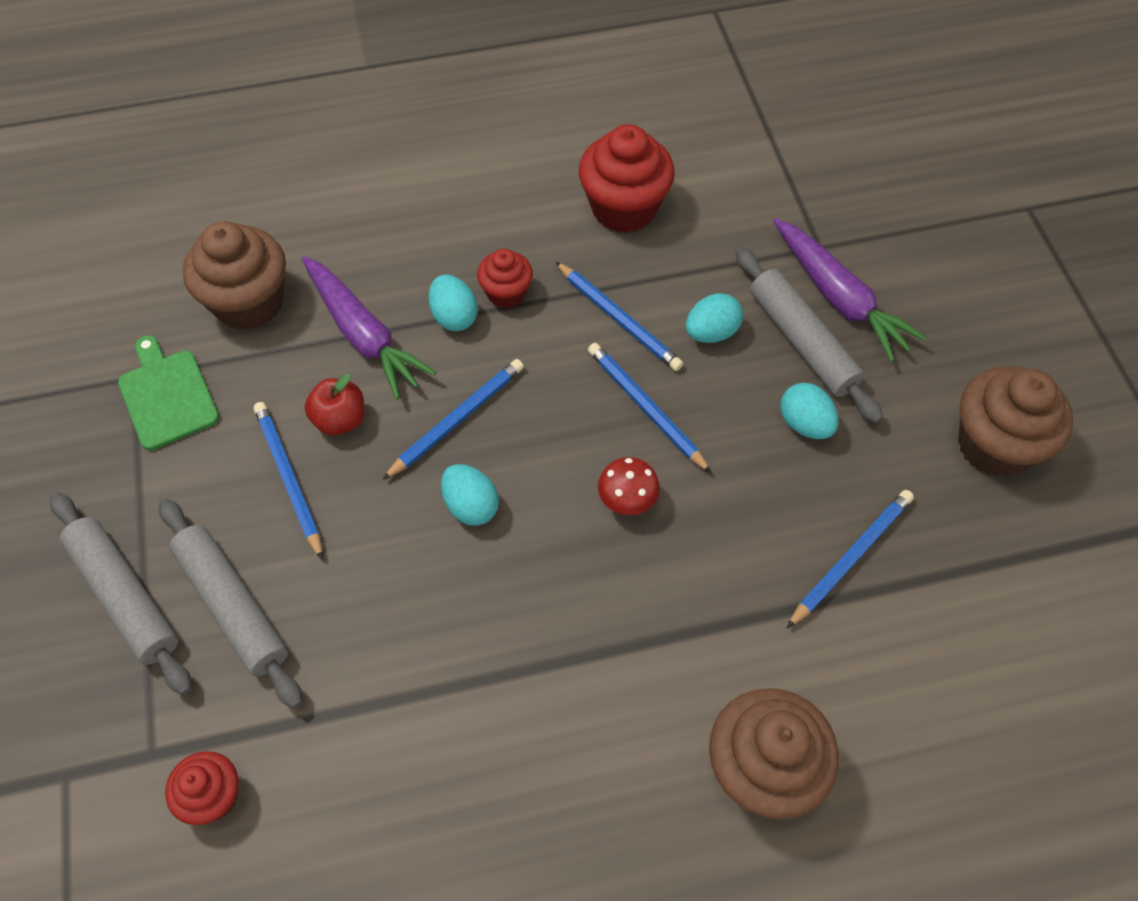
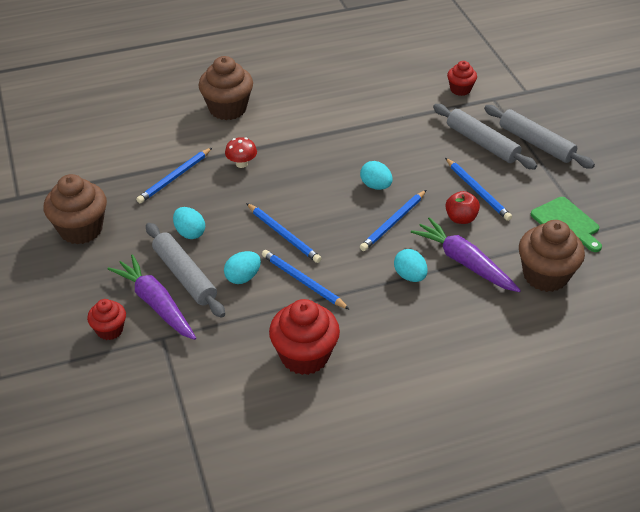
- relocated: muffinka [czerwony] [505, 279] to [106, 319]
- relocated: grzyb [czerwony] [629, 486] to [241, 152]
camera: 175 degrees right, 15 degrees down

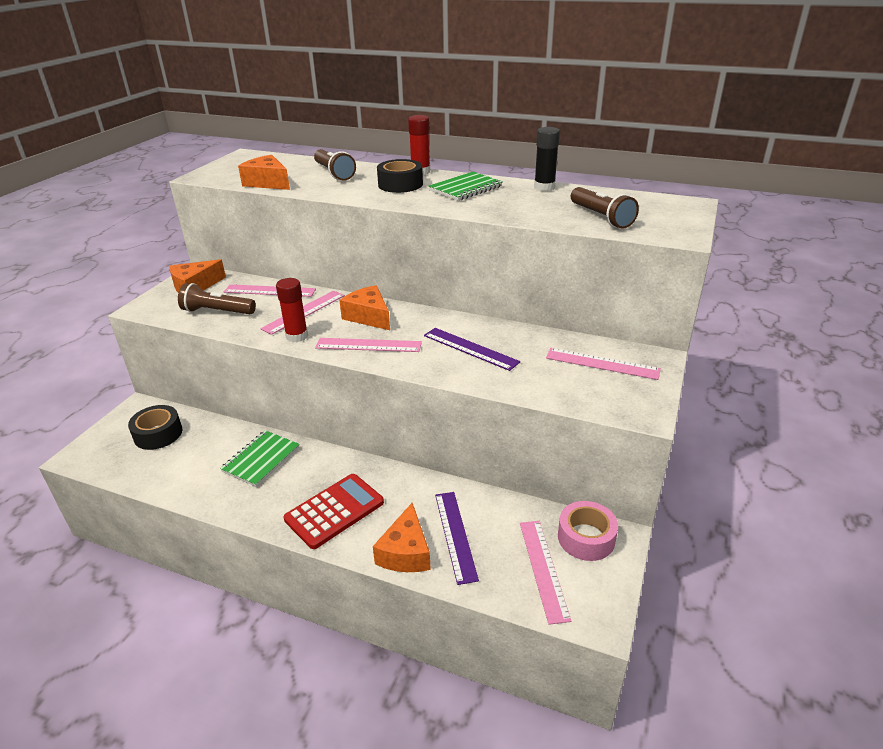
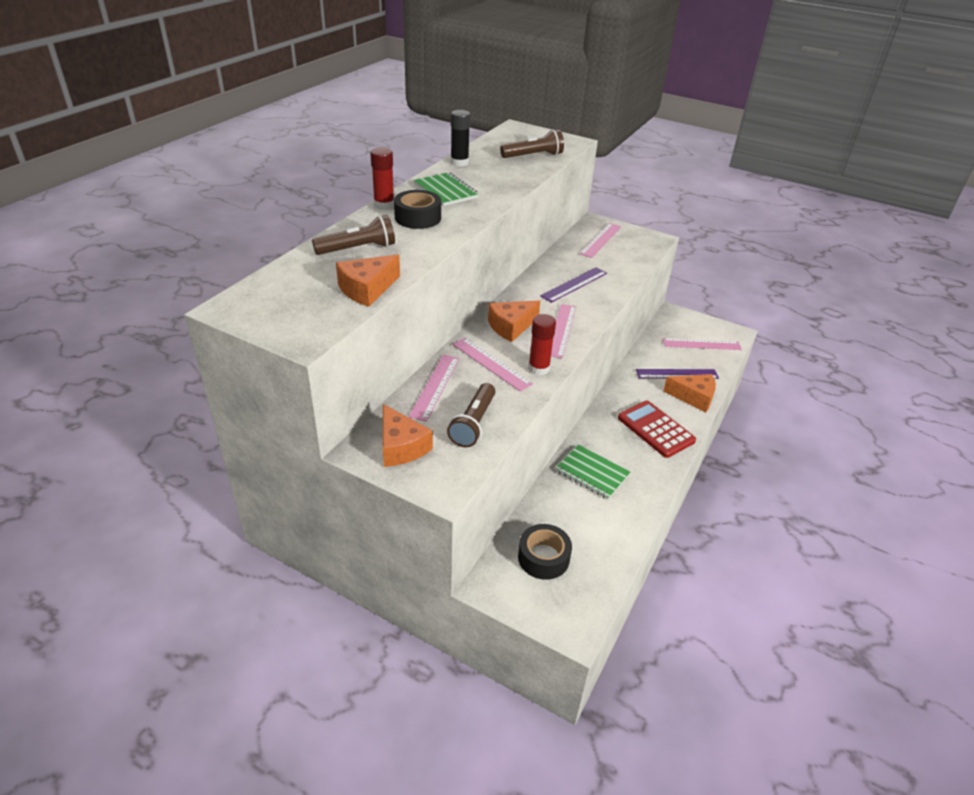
- missing: taśma klejąca [różowy] [588, 531]
camera: 85 degrees left, 5 degrees up

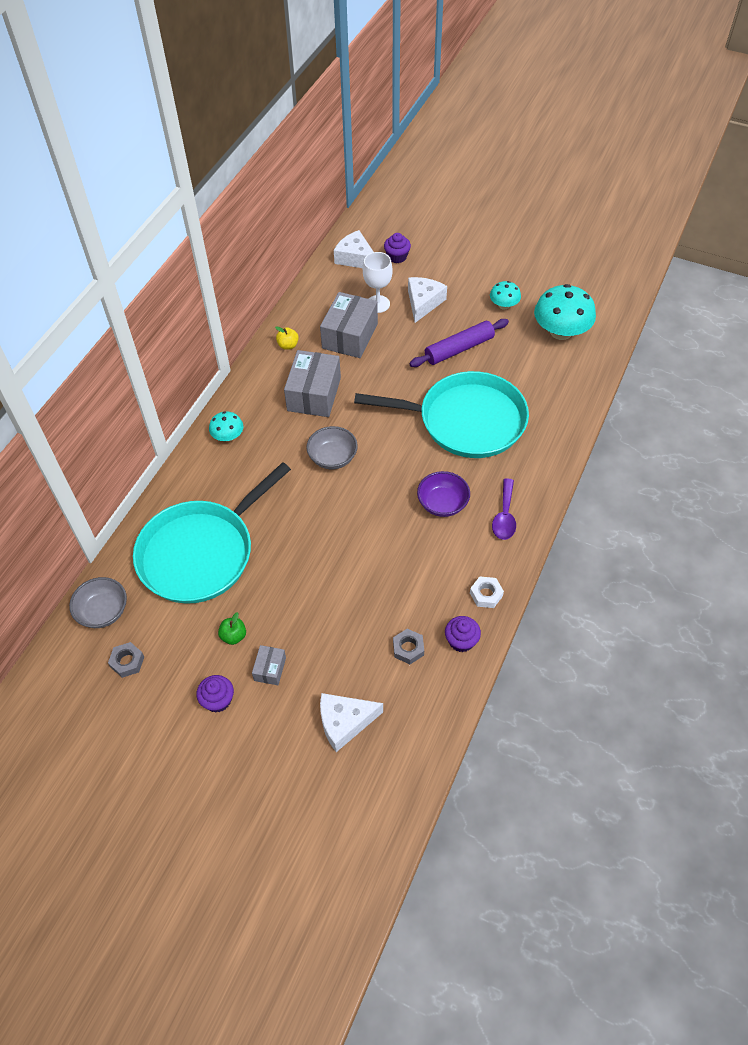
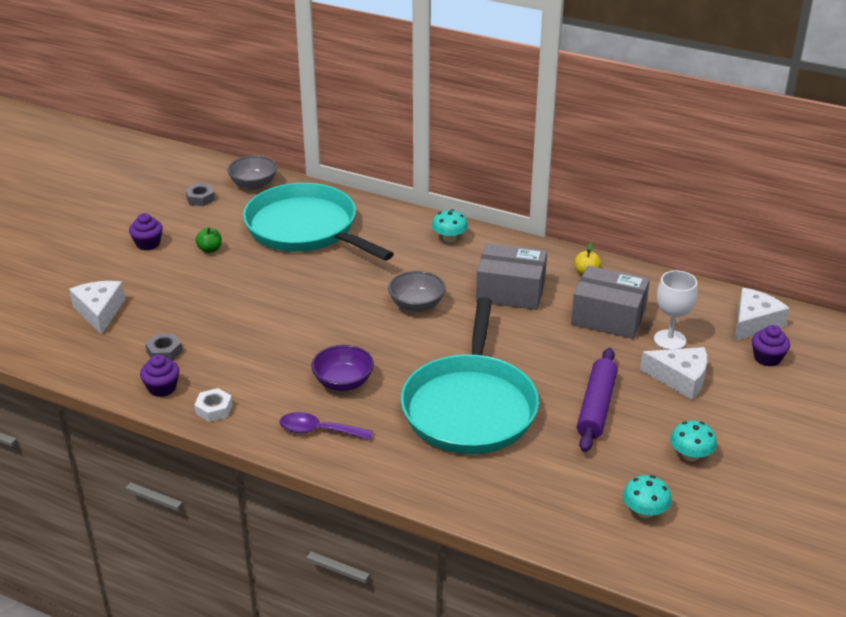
- spun: wałek do ciasta [fioletowy] [459, 343] = [597, 400] 45 degrees clockwise
- size: grzyb [turkusowy] [565, 312] = [647, 496] x0.53
- missing: pudełko [szary] [269, 665]
camera: 90 degrees right, 20 degrees down

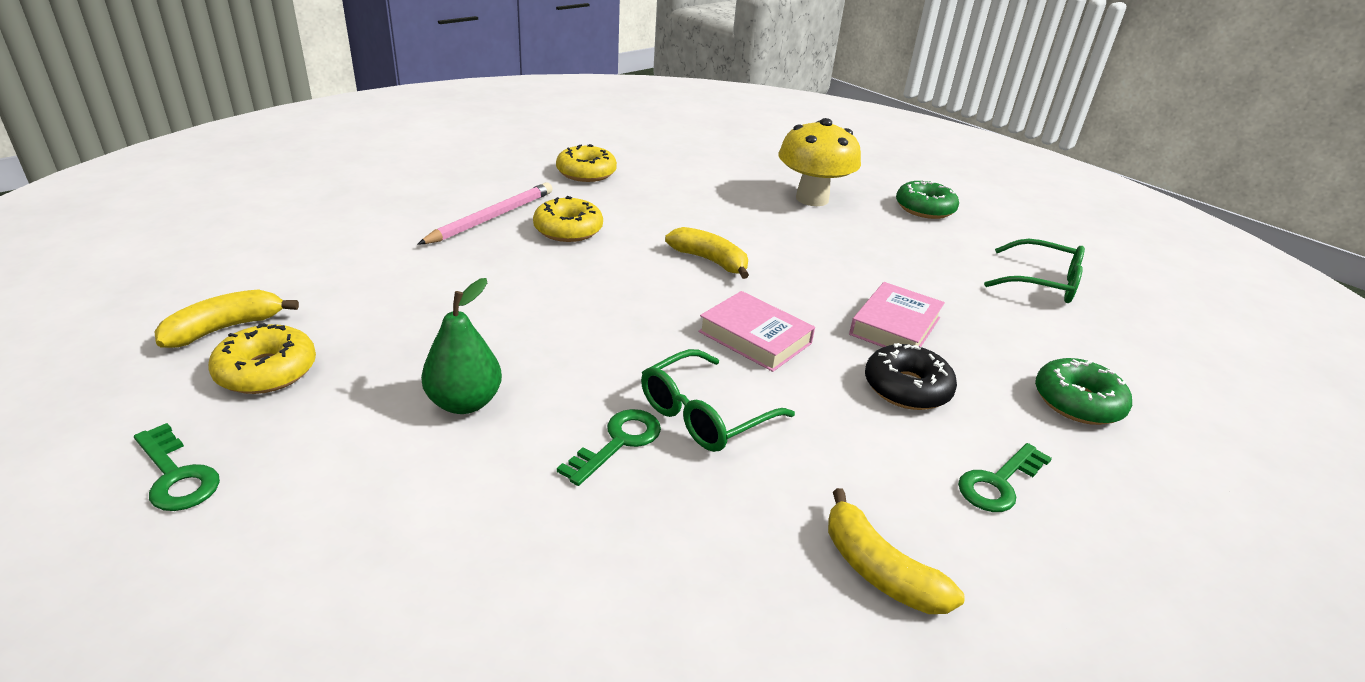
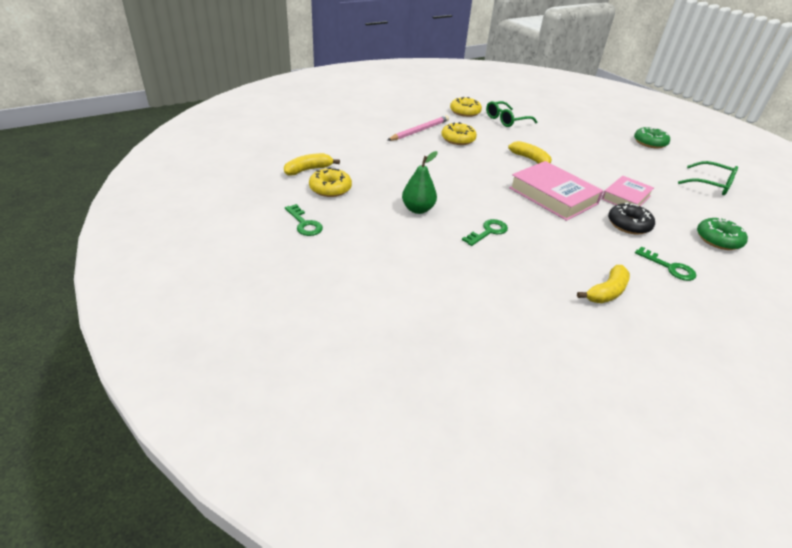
- relocated: okulary [zielony] [718, 400] to [512, 114]
- size: książka [różowy] [756, 331] = [556, 191] x1.57
- spun: banan [żółty] [896, 551] = [603, 284] 105 degrees counterclockwise
- spun: klucz [zielony] [1005, 477] = [665, 263] 105 degrees counterclockwise
- missing: grzyb [żółty] [820, 162]
camera: 10 degrees right, 5 degrees up

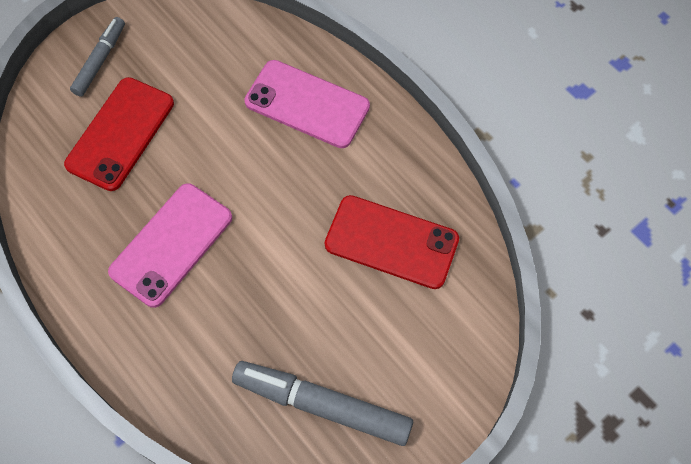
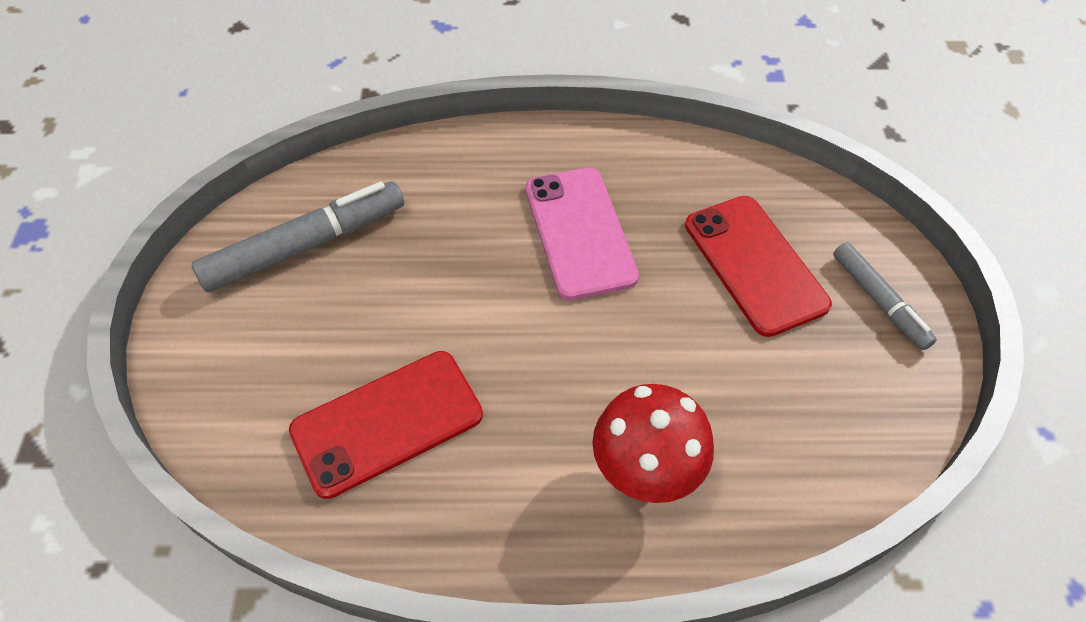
- exchanged: telefon [różowy] [307, 104] to grzyb [czerwony] [653, 443]
camera: 130 degrees right, 10 degrees down

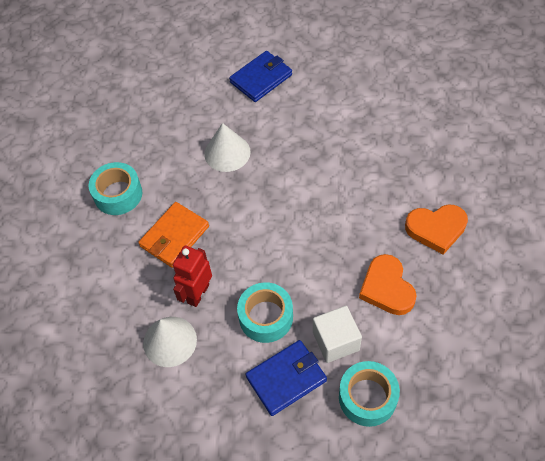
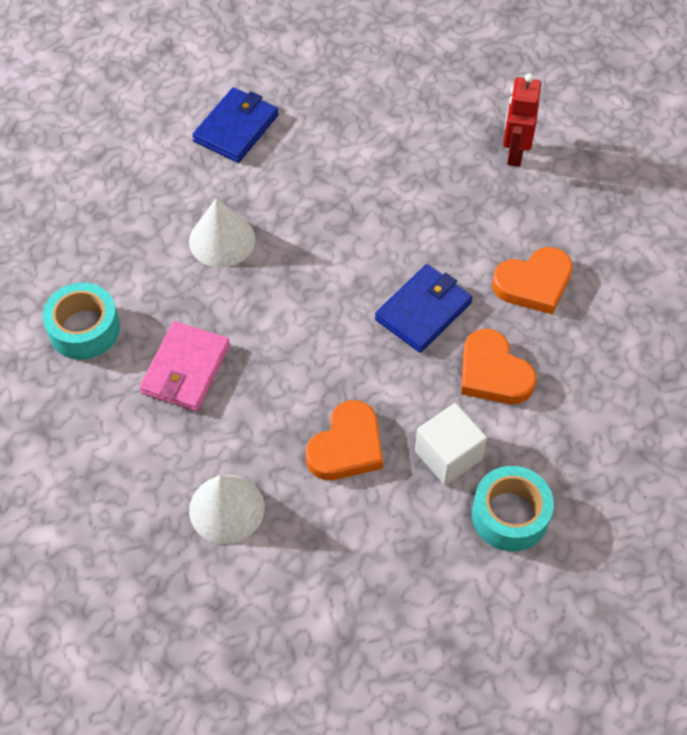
- colour: portfel [pomarańczowy] [173, 235] to portfel [różowy] [184, 366]
- exchanged: taśma klejąca [turkusowy] [265, 312] to serce [pomarańczowy] [344, 440]
- relocated: portfel [niebieski] [286, 378] to [424, 308]
- relocated: robot [czerwony] [192, 276] to [522, 120]
camera: 20 degrees left, 0 degrees up

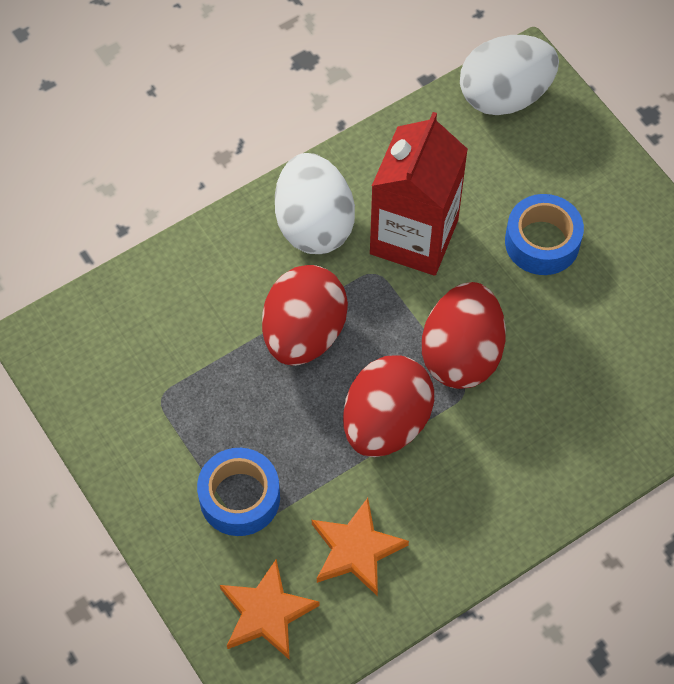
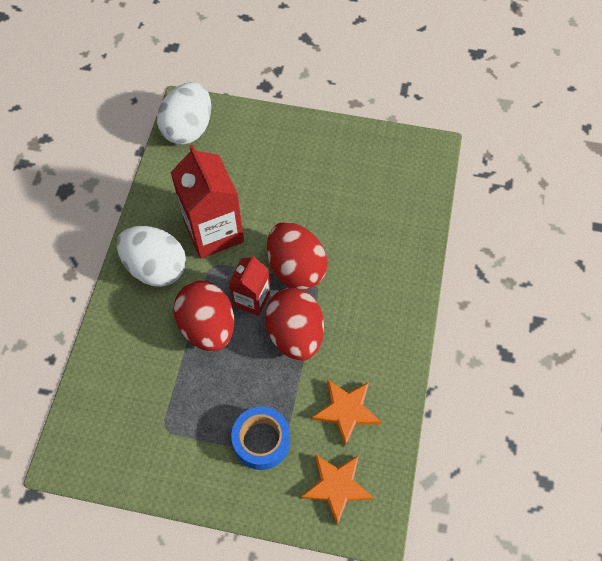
- appeared: karton mleka [czerwony] [249, 285]
- missing: taśma klejąca [niebieski] [544, 234]
camera: 45 degrees left, 0 degrees up

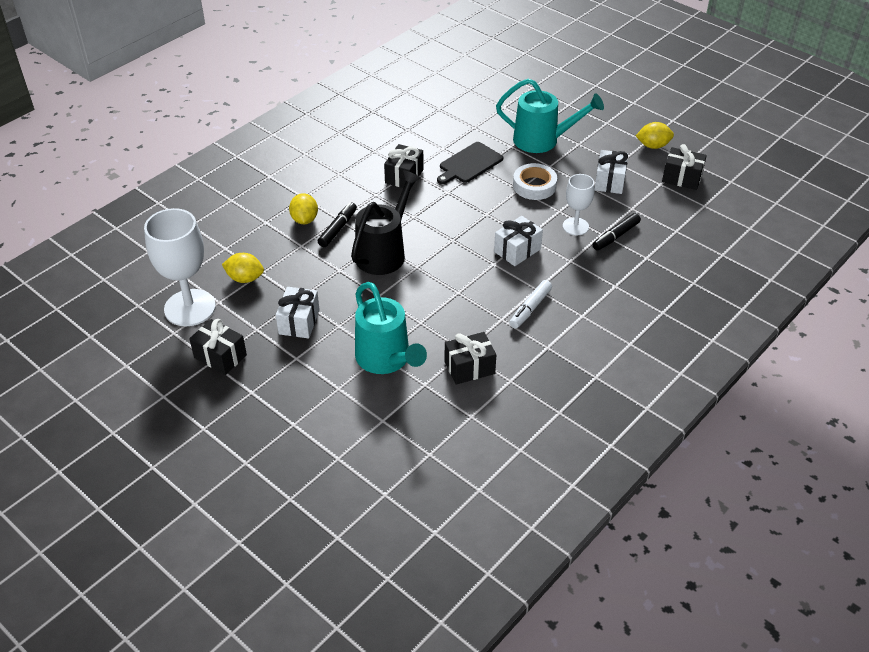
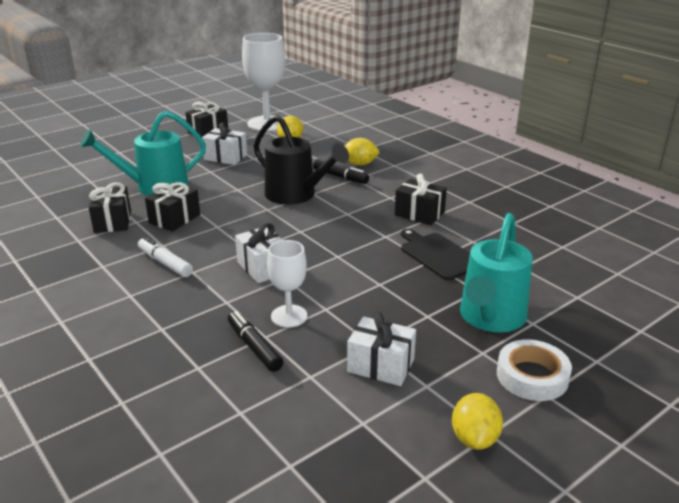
- relocated: prezent [czarny] [684, 167] to [172, 206]
- relocated: taśma klejąca [biały] [535, 181] to [534, 370]
camera: 100 degrees right, 15 degrees down

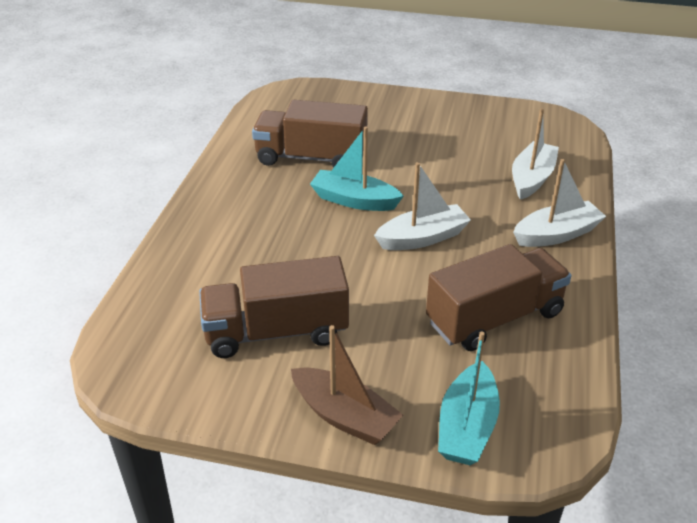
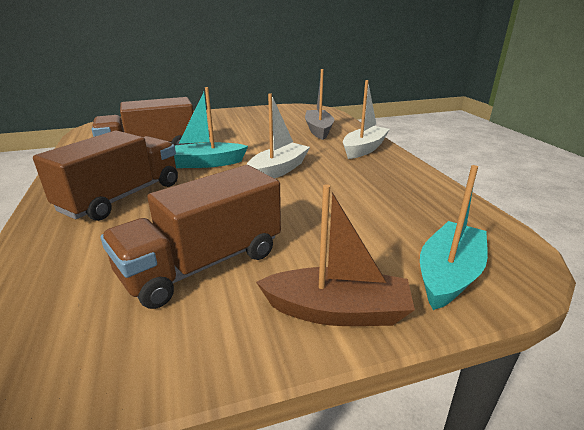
- relocated: ciężarówka [brązowy] [498, 297] to [105, 175]
- colour: łódka [biały] [535, 154] to łódka [szary] [319, 104]
- spun: łódka [turkusowy] [469, 398] = [454, 237] 135 degrees counterclockwise
camera: 30 degrees left, 10 degrees down

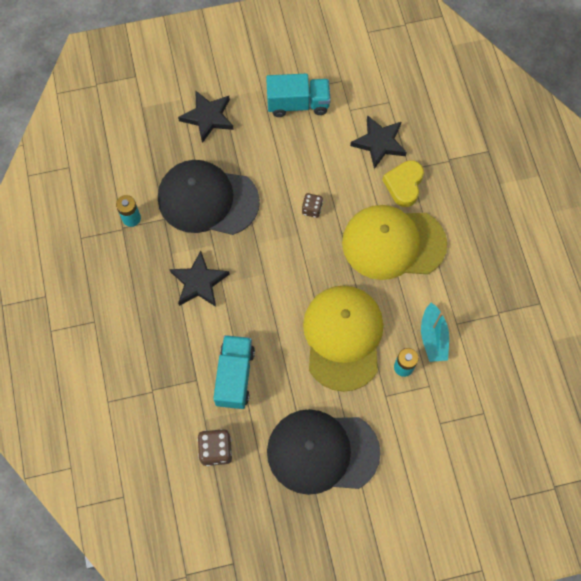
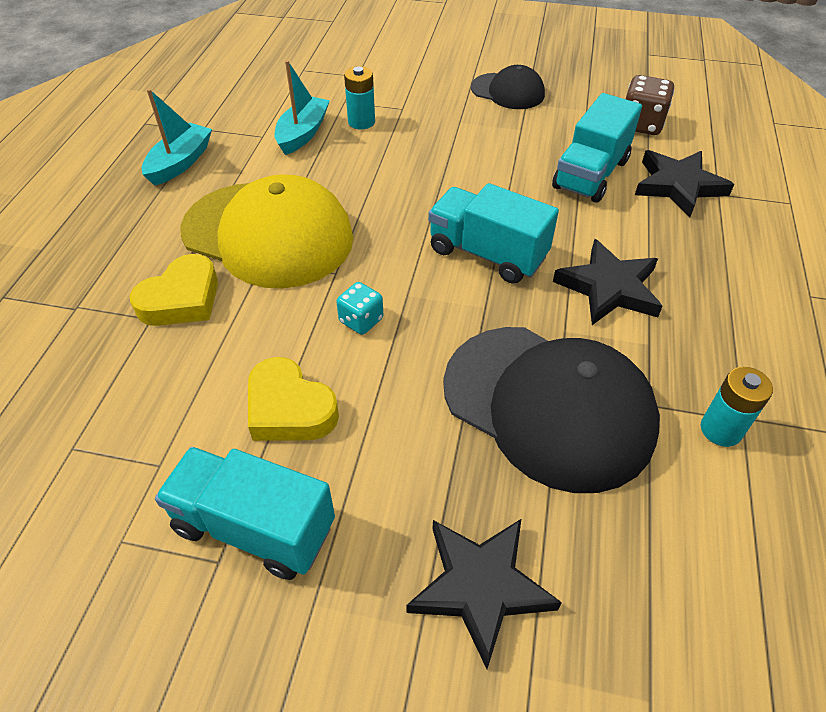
- appeared: łódka [turkusowy] [177, 137]
- appeared: serce [żółty] [293, 399]
- colour: kostka do gry [brązowy] [312, 205] to kostka do gry [turkusowy] [359, 308]
- appeared: ciężarówka [turkusowy] [493, 233]
- size: czapka [czarny] [324, 452] = [508, 87] x0.53
- relocated: gwiazda [czarny] [378, 142] to [684, 183]
- missing: czapka [żółty] [343, 339]
camera: 155 degrees left, 20 degrees down

